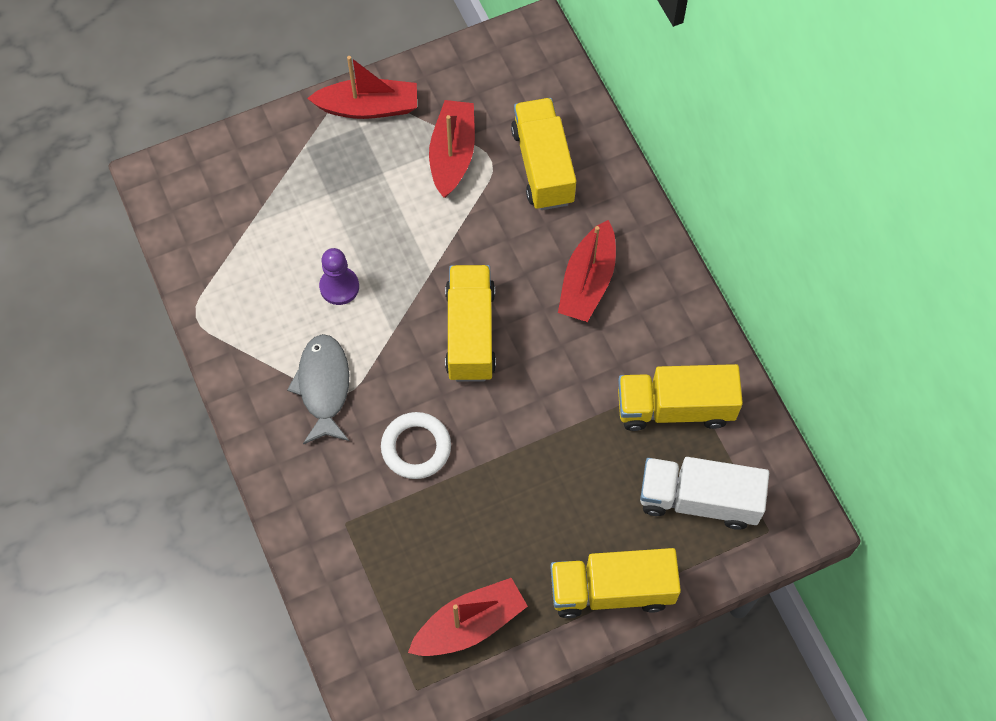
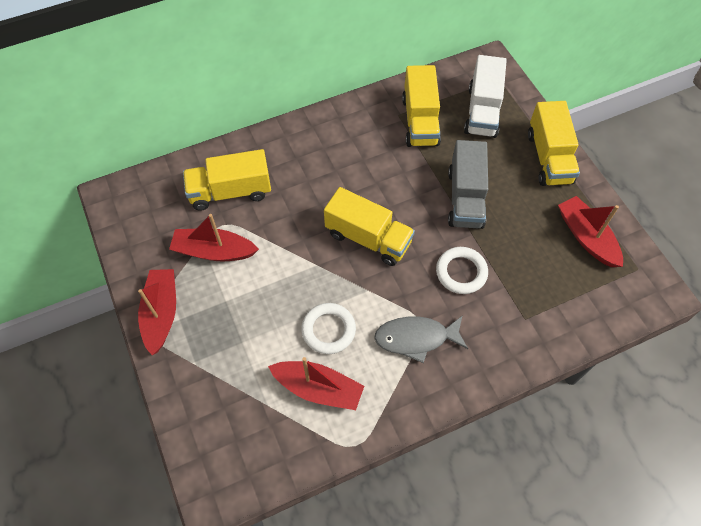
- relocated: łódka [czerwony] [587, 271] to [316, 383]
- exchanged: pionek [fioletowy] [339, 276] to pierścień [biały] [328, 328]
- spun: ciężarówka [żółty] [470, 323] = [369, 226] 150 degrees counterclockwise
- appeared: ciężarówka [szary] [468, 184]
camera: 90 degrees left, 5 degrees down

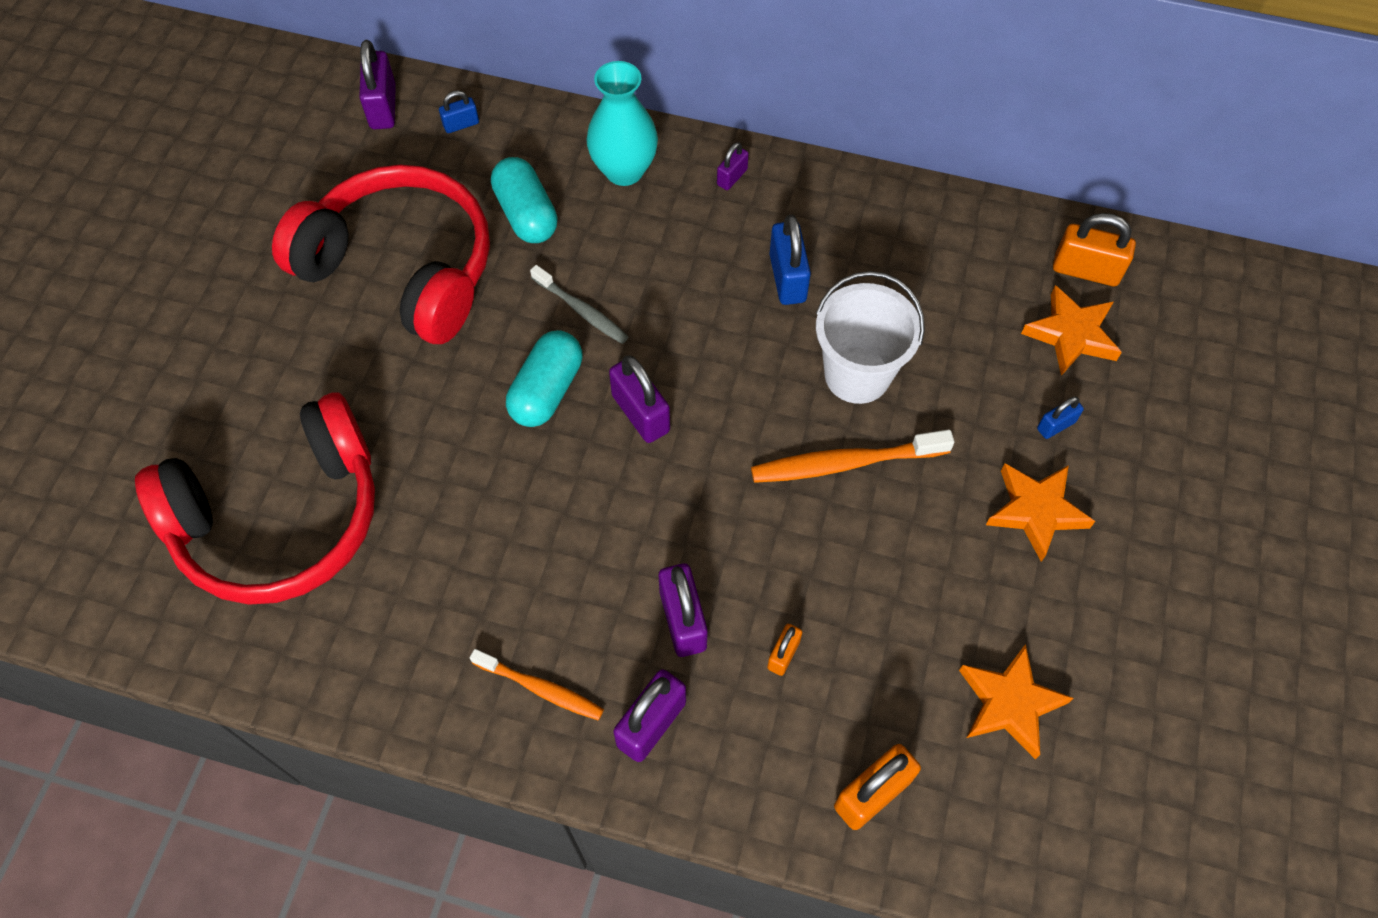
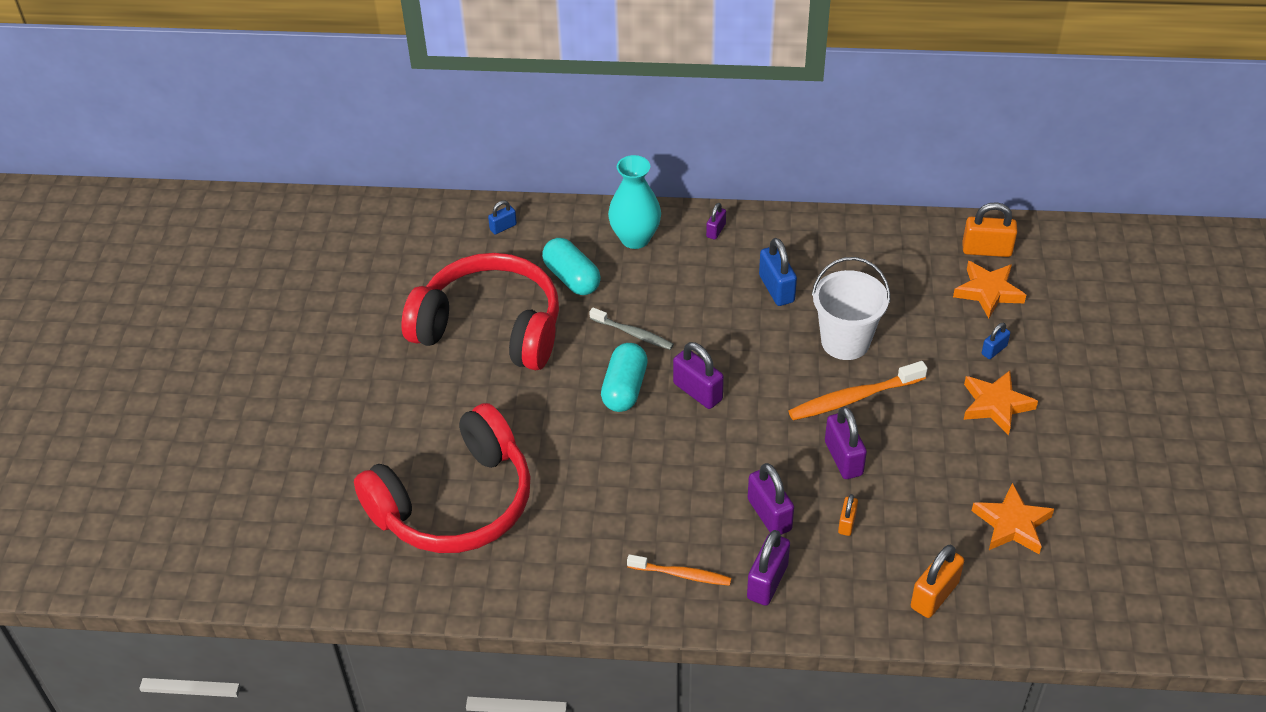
- relocated: kłódka [fioletowy] [377, 84] to [846, 442]
camera: 10 degrees left, 15 degrees down

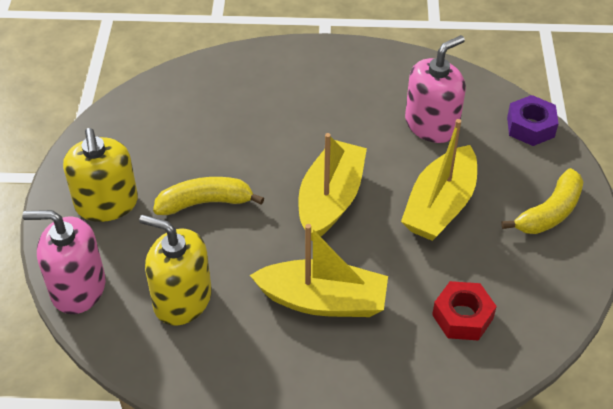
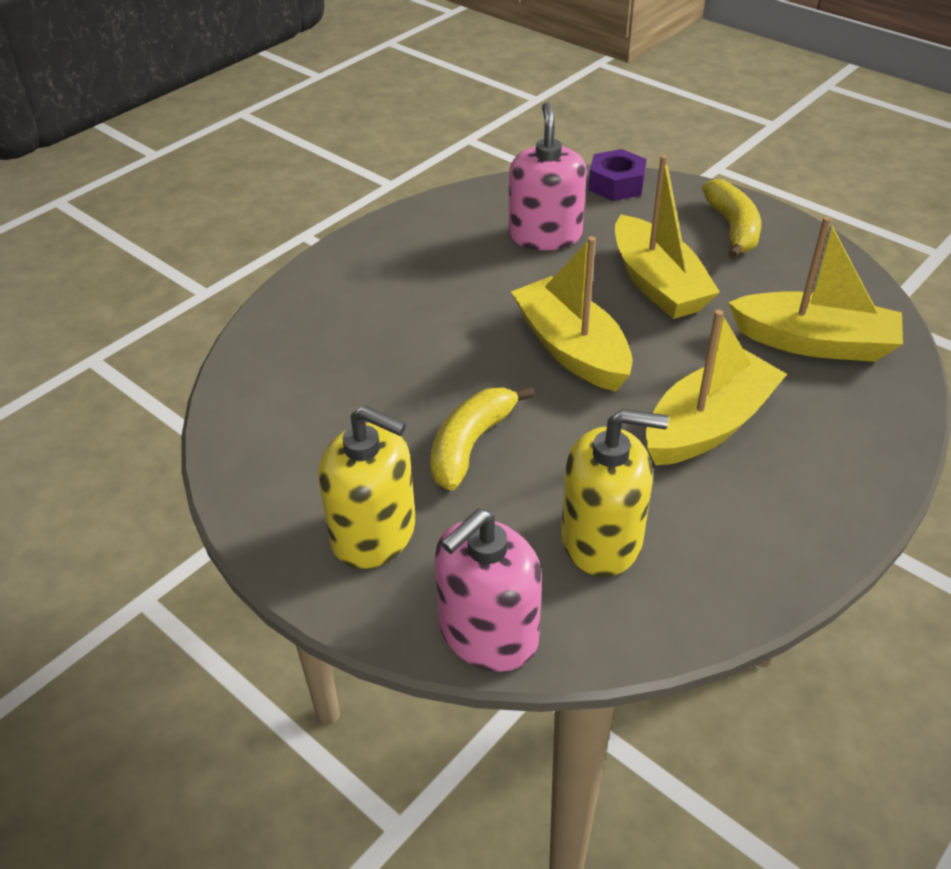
- spun: dozownik mydła [żółty] [175, 270] = [615, 493] 150 degrees counterclockwise
- exchanged: nakrętka [czerwony] [464, 311] to łódka [żółty] [815, 289]
camera: 50 degrees left, 5 degrees down

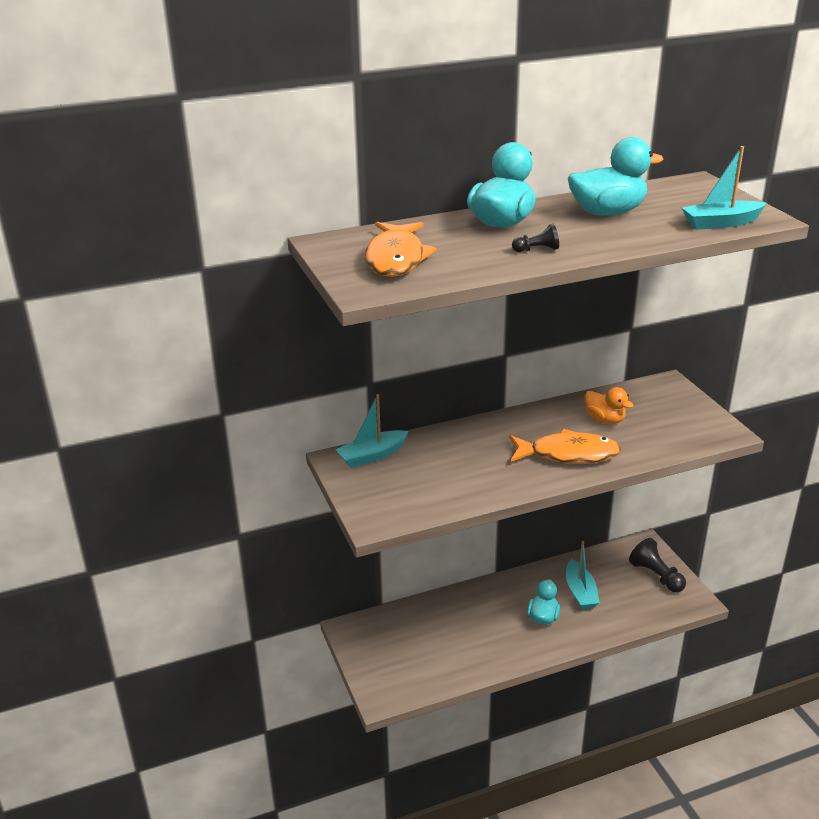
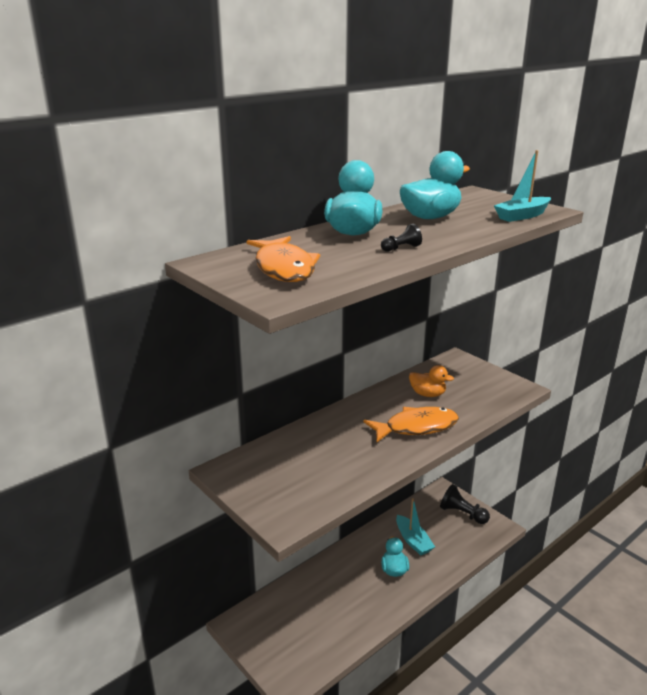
- missing: łódka [turkusowy] [372, 431]
camera: 20 degrees left, 5 degrees down

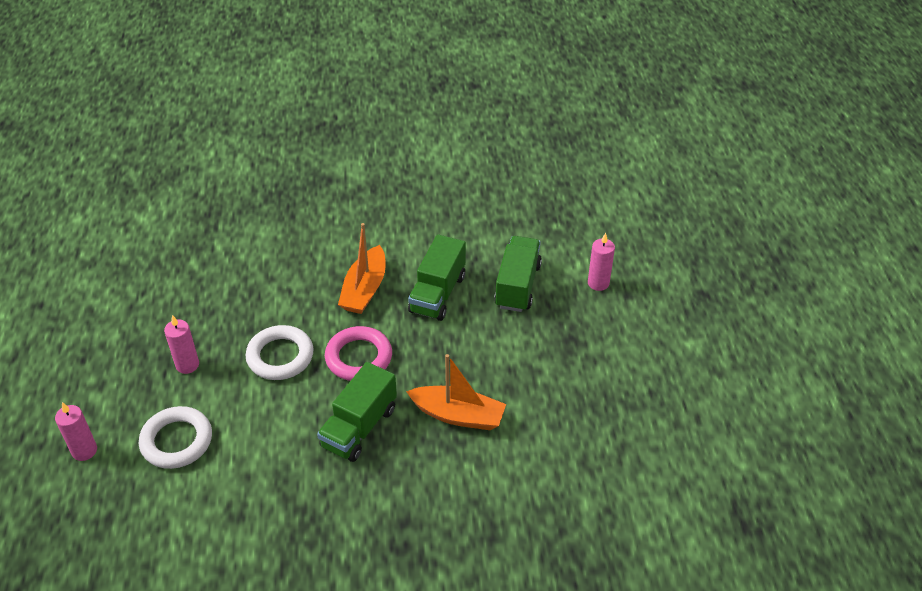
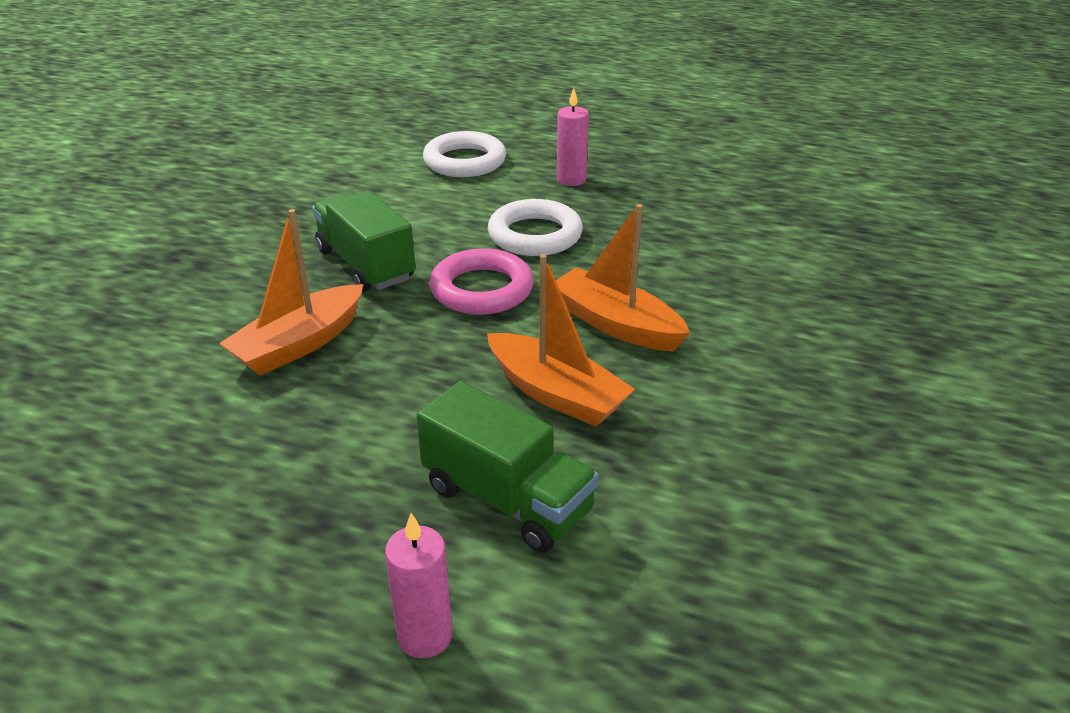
- exchanged: ciężarówka [zielony] [437, 277] to łódka [pomarańczowy] [561, 340]
- missing: świeca [różowy] [76, 431]
camera: 115 degrees right, 10 degrees down

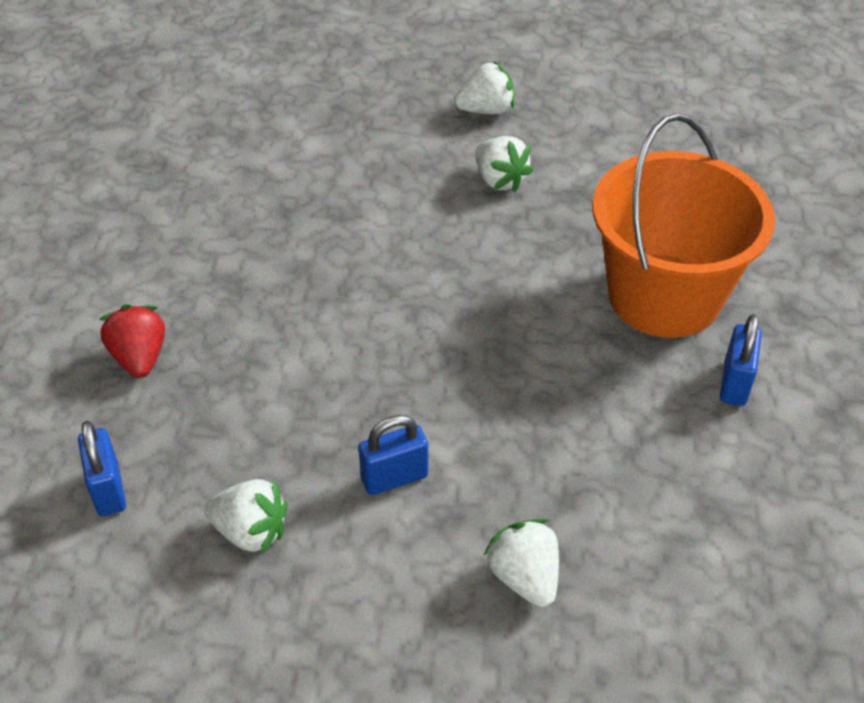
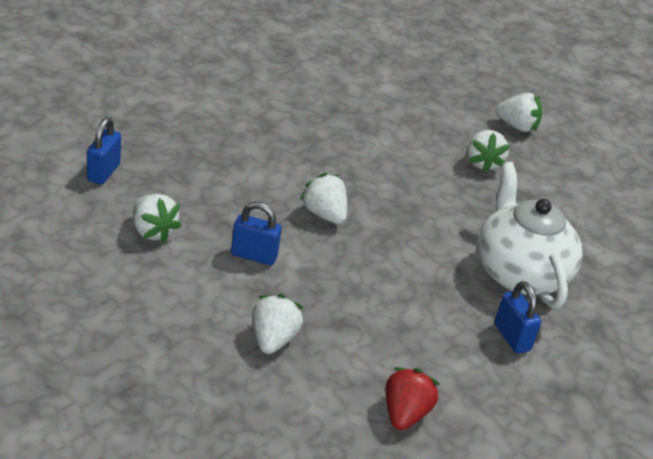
- appeared: truskawka [biały] [323, 198]
- relocated: truskawka [czerwony] [132, 341] to [412, 398]
- exchanged: wiadro [pomarańczowy] [683, 225] to imbryk [biały] [530, 235]
- spun: kłódka [niebieski] [741, 360] = [517, 317] 75 degrees counterclockwise
camera: 30 degrees right, 10 degrees down

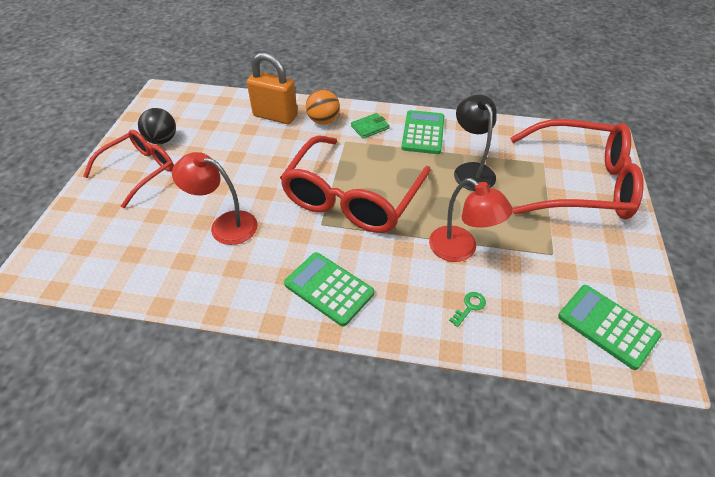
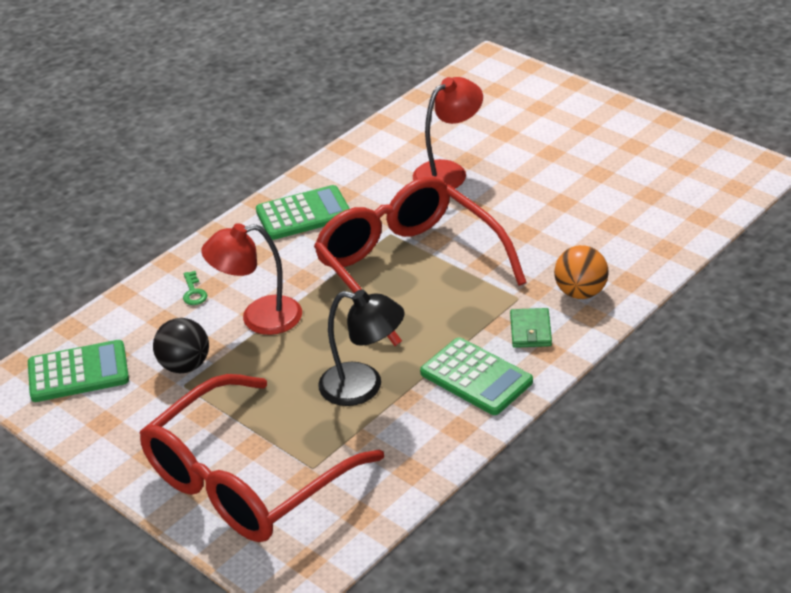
- relocated: piłka [czarny] [157, 126] to [181, 345]
- missing: okulary [czerwony] [128, 169]
- missing: kłódka [pomarańczowy] [272, 88]
camera: 125 degrees right, 10 degrees down

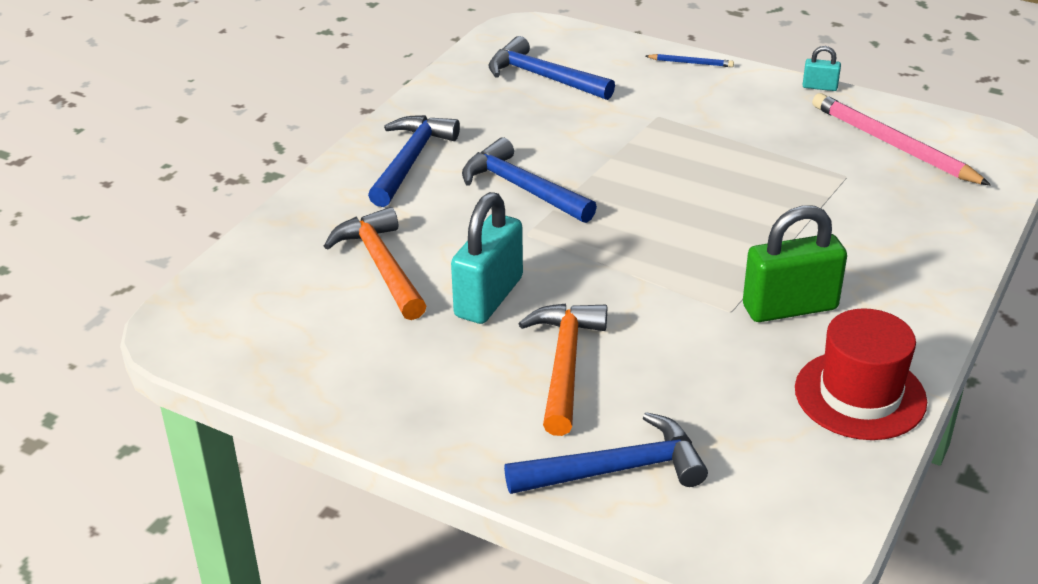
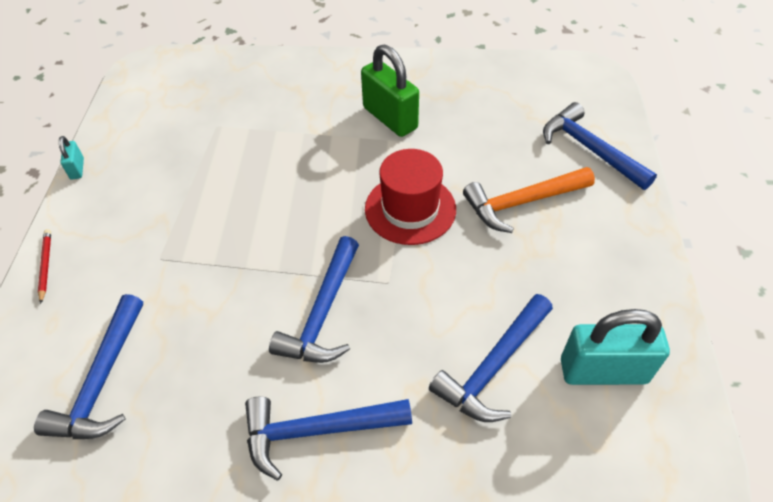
- colour: ołówek [niebieski] [690, 60] to ołówek [czerwony] [44, 266]
- relocated: kapelusz [czerwony] [861, 374] to [410, 197]
- colour: młotek [pomarańczowy] [375, 263] to młotek [niebieski] [491, 358]
- relocated: kłódka [turkusowy] [487, 258] to [615, 347]
- missing: ołówek [różowy] [901, 139]
camera: 115 degrees left, 15 degrees up

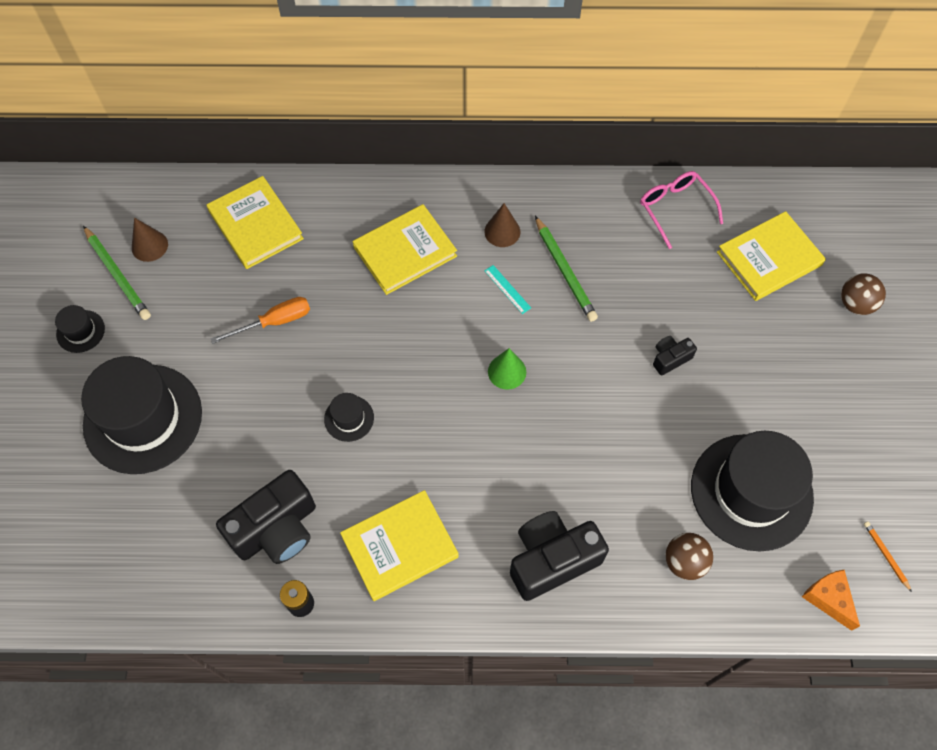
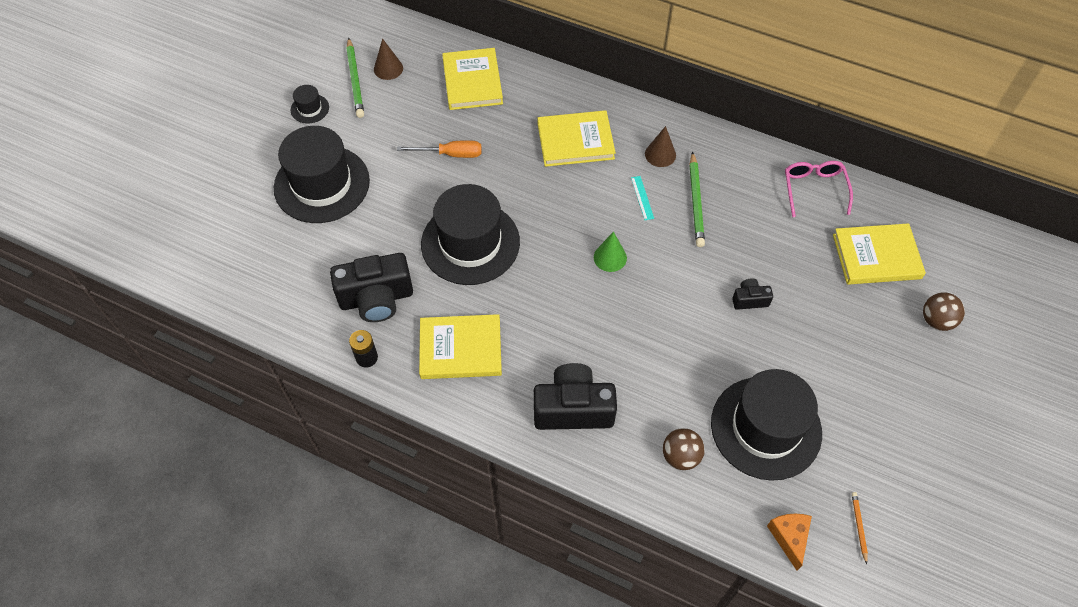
- size: kapelusz [czarny] [349, 417] = [470, 234] x2.36
camera: 25 degrees right, 5 degrees down

